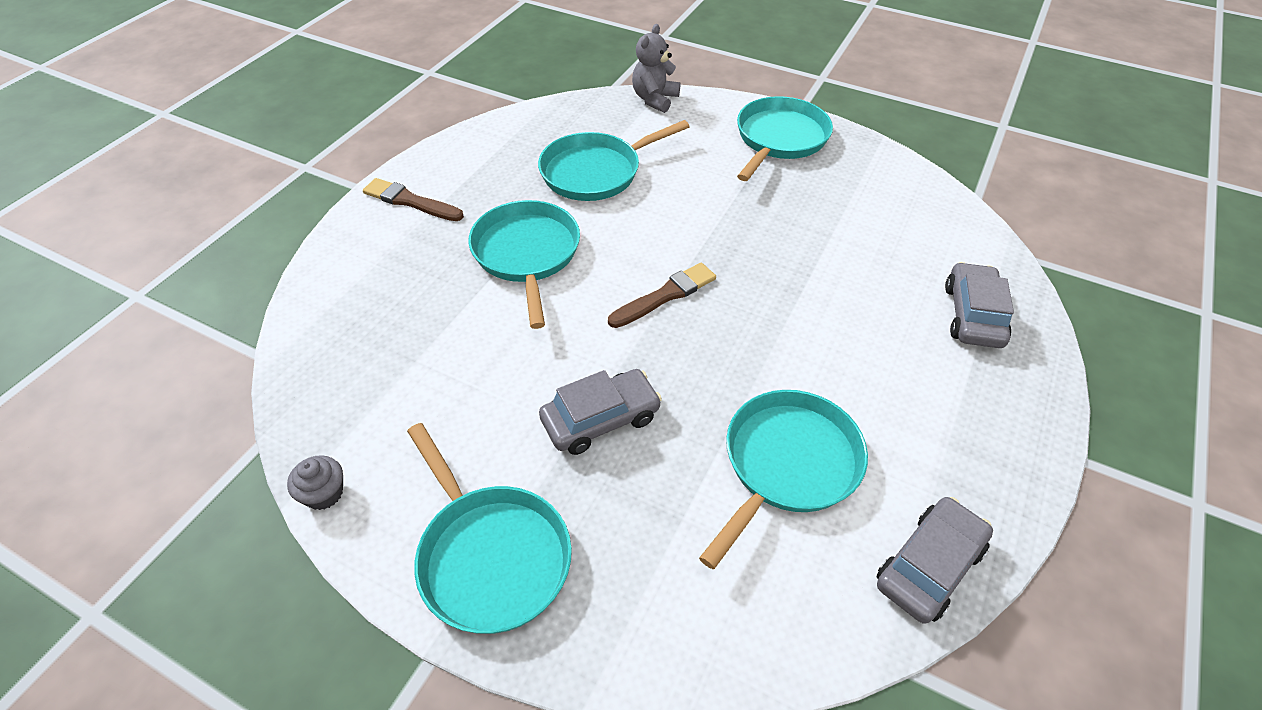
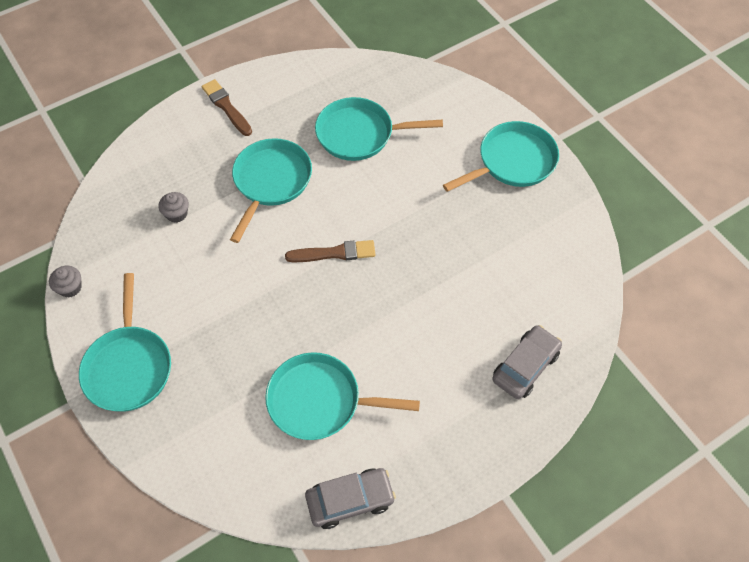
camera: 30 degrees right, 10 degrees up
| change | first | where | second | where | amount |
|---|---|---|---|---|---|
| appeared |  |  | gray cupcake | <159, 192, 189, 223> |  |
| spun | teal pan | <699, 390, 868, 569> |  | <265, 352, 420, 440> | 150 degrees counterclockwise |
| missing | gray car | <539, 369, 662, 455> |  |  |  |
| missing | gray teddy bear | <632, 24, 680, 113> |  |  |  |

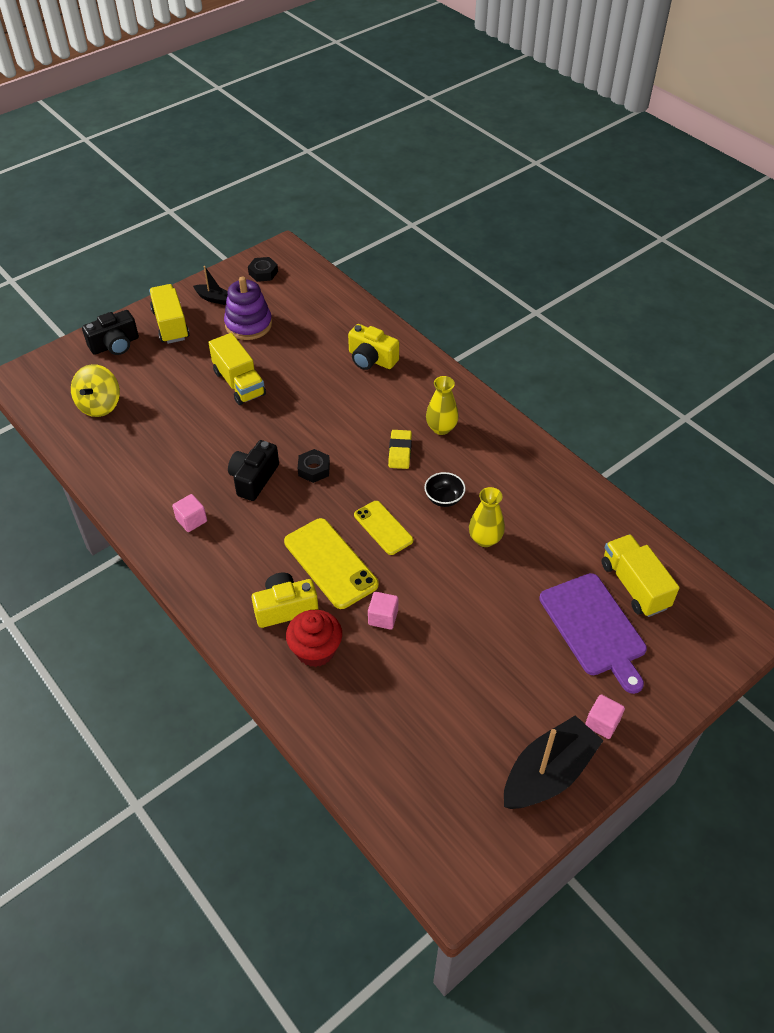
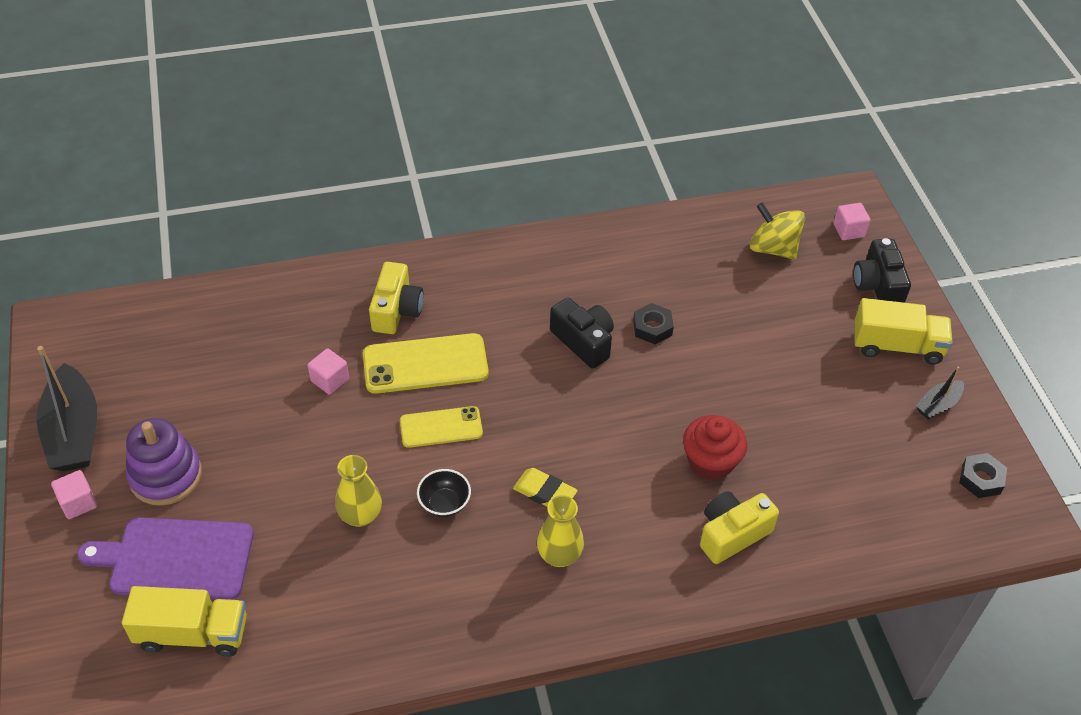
camera: 115 degrees right, 0 degrees up
| change | first | where | second | where | amount |
|---|---|---|---|---|---|
| relocated | purple ring stacker | <224, 276, 272, 340> |  | <126, 418, 202, 506> |  |
| relocated | black hex nut | <298, 449, 330, 483> |  | <633, 303, 674, 344> |  |
| relocated | crimson cupcake | <286, 610, 342, 667> |  | <683, 415, 747, 480> |  |
| relocated | rosy block | <172, 494, 207, 532> |  | <833, 203, 871, 240> |  |
| missing | yellow truck | <208, 333, 266, 405> |  |  |  |

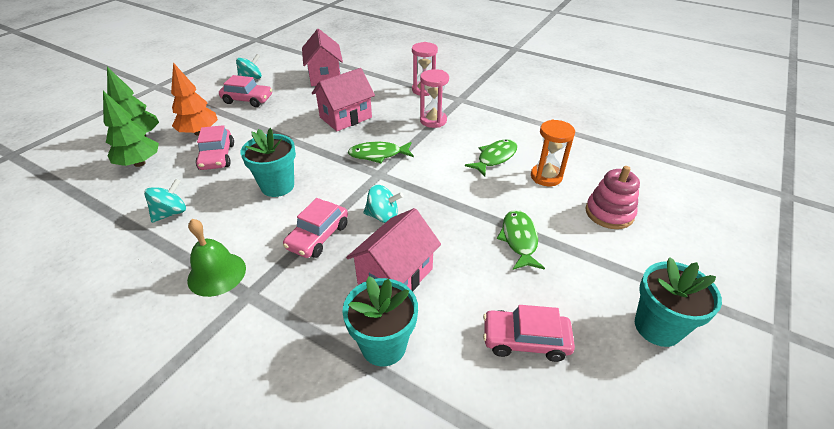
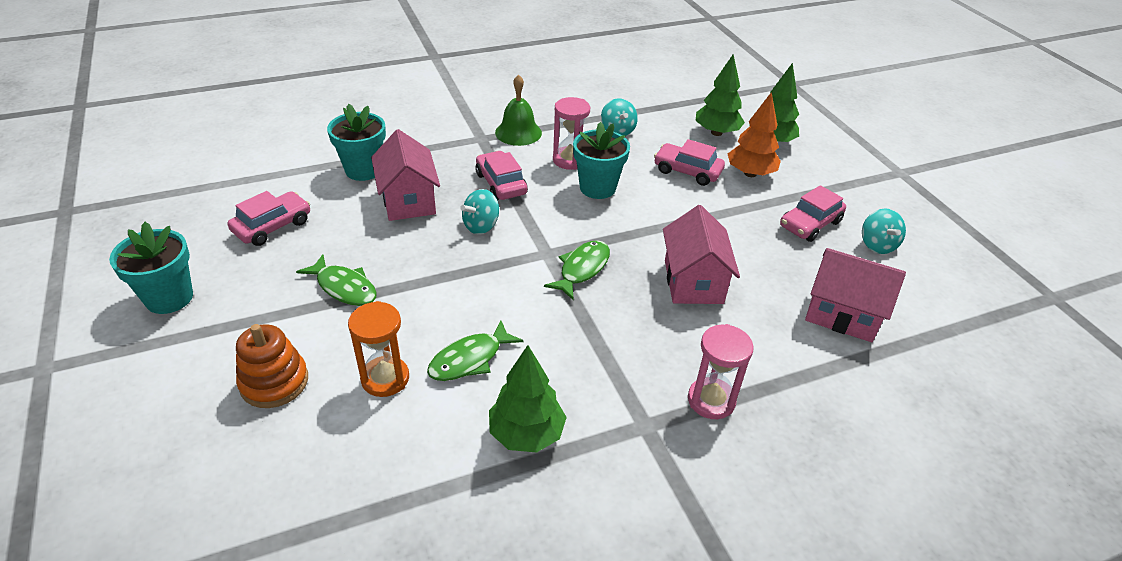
camera: 125 degrees right, 0 degrees up
| change | first | where | second | where | amount |
|---|---|---|---|---|---|
| colour | rosy ring stacker | <586, 166, 640, 229> | bright orange ring stacker | <236, 324, 308, 408> |  |
| spun | emerald toy fish | <465, 139, 517, 176> |  | <427, 320, 523, 381> | 60 degrees clockwise |
| appeared |  |  | emerald fir tree | <489, 345, 567, 452> |  |
| relocated | rosy hourglass | <420, 69, 449, 128> |  | <553, 97, 590, 170> |  |

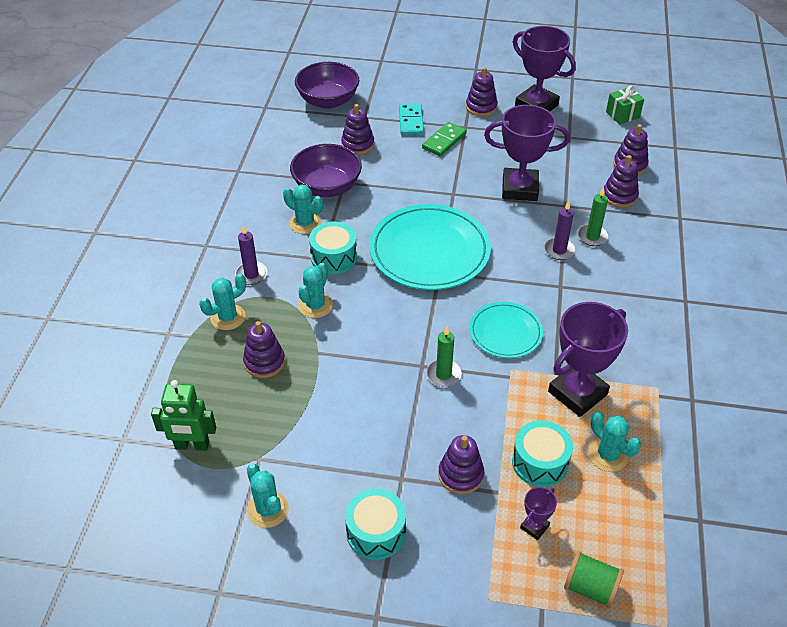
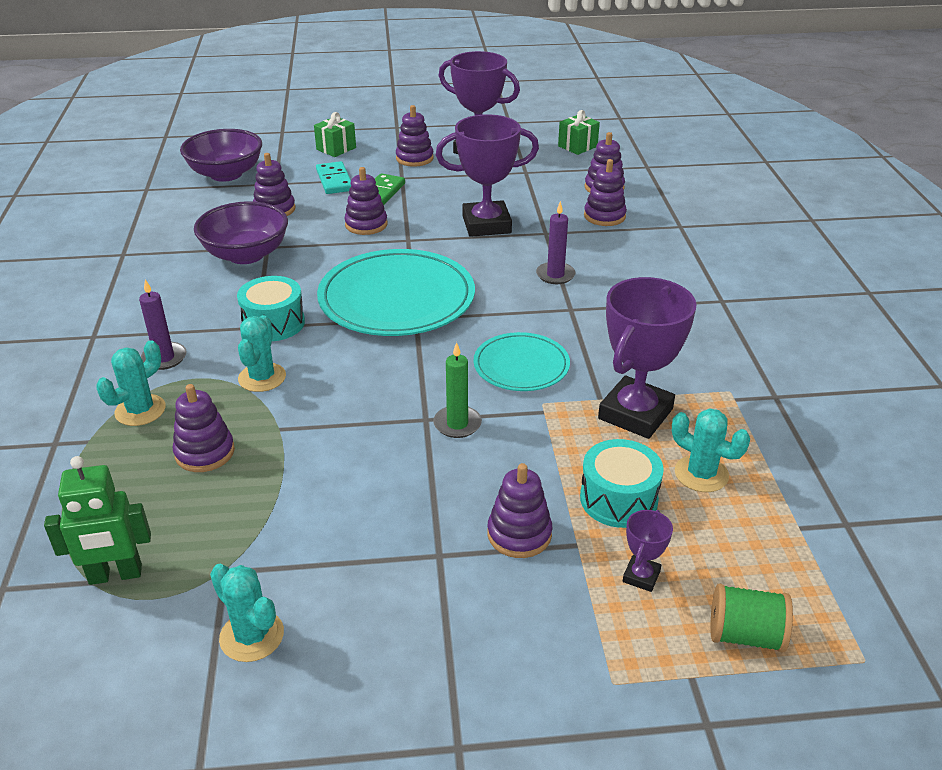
camera: 15 degrees left, 10 degrees down
| change | first | where | second | where | amount |
|---|---|---|---|---|---|
| appeared |  |  | emerald gift | <314, 112, 356, 157> |  |
| appeared |  |  | purple ring stacker | <344, 167, 388, 235> |  |
| missing | teal cactus | <283, 185, 323, 234> |  |  |  |
| missing | teal drum | <345, 488, 406, 560> |  |  |  |
| missing | emerald pillar candle | <577, 187, 609, 246> |  |  |  |

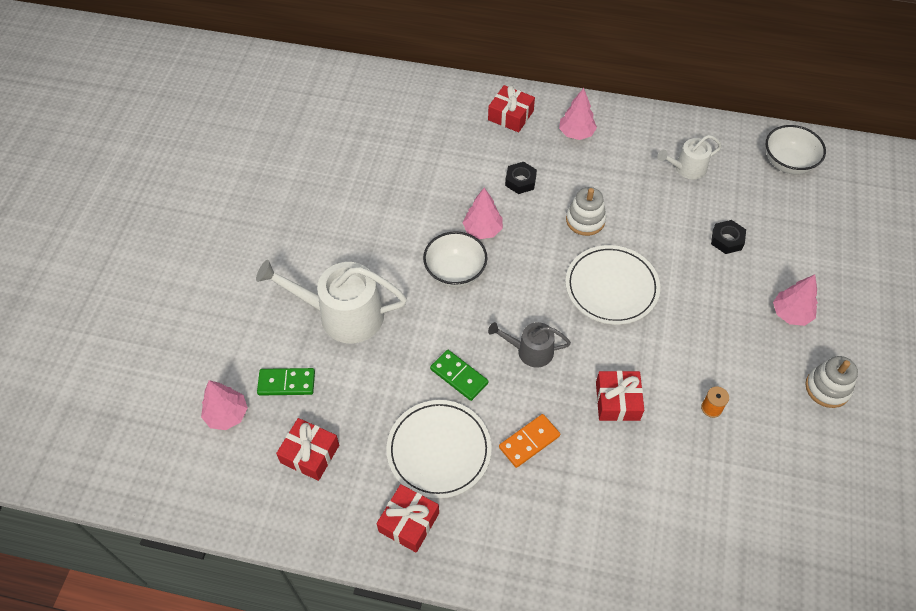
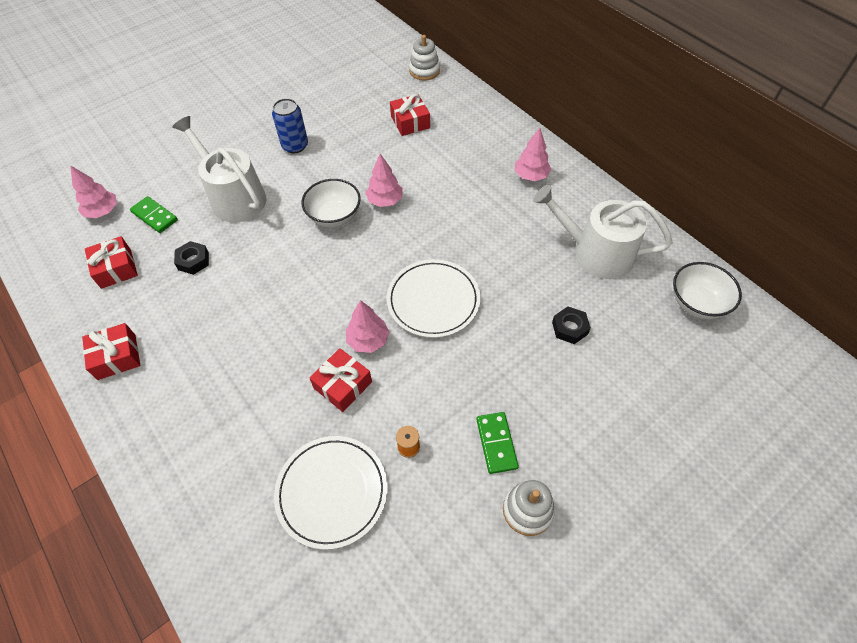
camera: 40 degrees right, 0 degrees up
| change | first | where | second | where | amount |
|---|---|---|---|---|---|
| relocated | black hex nut | <505, 162, 537, 194> |  | <174, 241, 209, 275> |  |
| appeared |  |  | blue tin | <272, 98, 308, 153> |  |
| relocated | snow-white plate | <386, 400, 492, 499> |  | <274, 436, 388, 550> |  |
| relocated | rosy fir tree | <773, 275, 818, 326> |  | <346, 300, 389, 353> |  |
| relocated | crimson gift | <488, 85, 535, 132> |  | <390, 94, 430, 136> |  |
| relocated | snow-white ring stacker | <566, 187, 606, 236> |  | <409, 35, 440, 80> |  |
| relocated | emerald domino tile | <430, 350, 488, 401> |  | <476, 412, 519, 474> |  |
| size | snow-white sprinkling can | <657, 135, 722, 179> |  | <533, 185, 672, 279> | x1.82 |
| missing | gray sprinkling can | <488, 322, 571, 367> |  |  |  |
| missing | bright orange domino tile | <499, 414, 560, 468> |  |  |  |

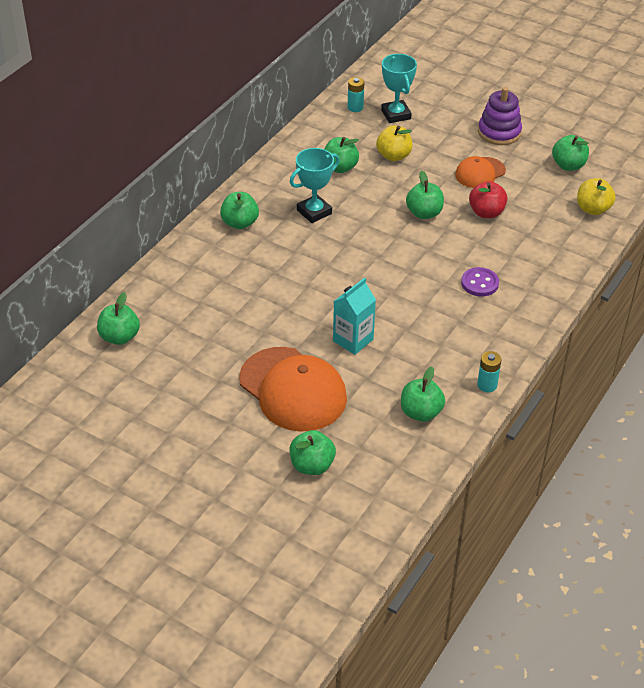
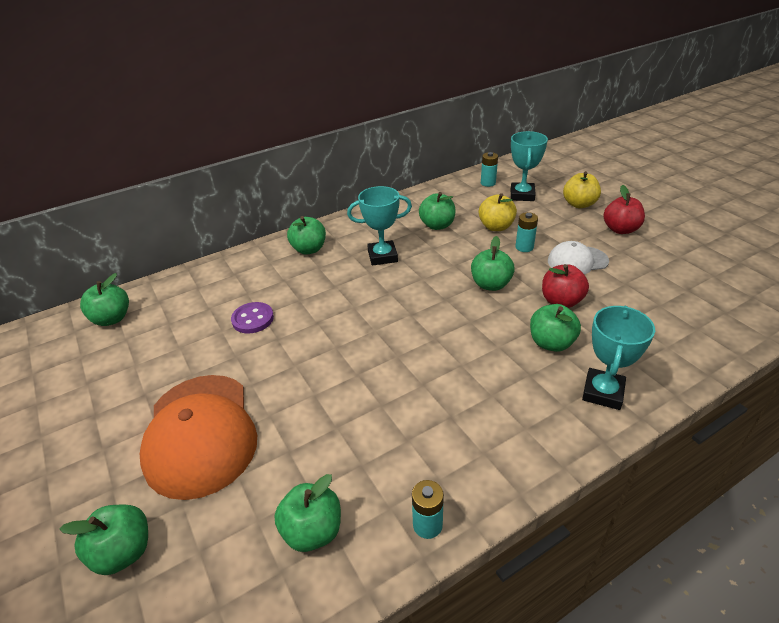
camera: 30 degrees right, 5 degrees down
| change | first | where | second | where | amount |
|---|---|---|---|---|---|
| relocated | purple sewing button | <461, 267, 499, 297> |  | <231, 302, 274, 334> |  |
| appeared |  |  | teal power cell | <515, 212, 538, 252> |  |
| relocated | emerald apple | <552, 135, 589, 171> |  | <530, 304, 581, 352> |  |
| colour | bright orange peaked cap | <455, 156, 506, 188> | snow-white peaked cap | <548, 241, 609, 274> |  |
| relocated | yellow apple | <577, 178, 616, 215> |  | <563, 171, 601, 208> |  |
| appeared |  |  | teal prize cup | <582, 306, 655, 410> |  |
| exchanged | purple ring stacker | <478, 87, 522, 145> | crimson apple | <603, 185, 645, 234> |  |
| missing | teal milk carton | <333, 277, 376, 355> |  |  |  |

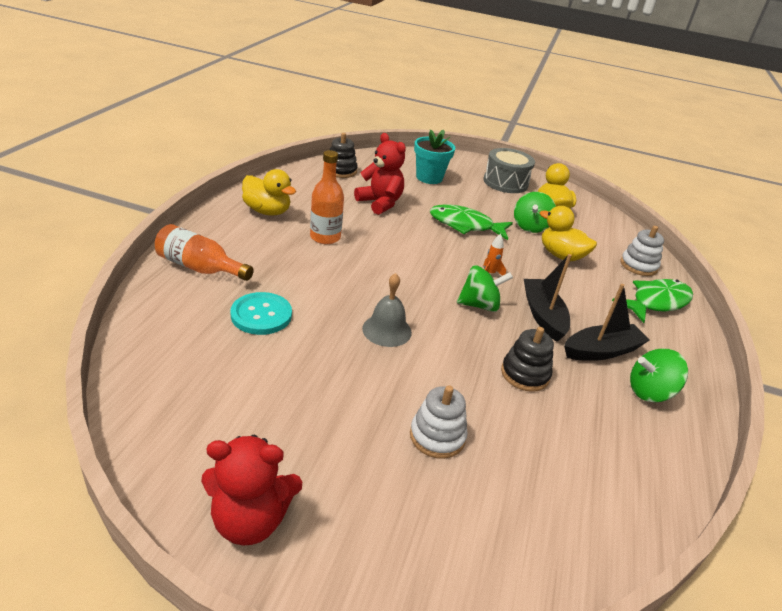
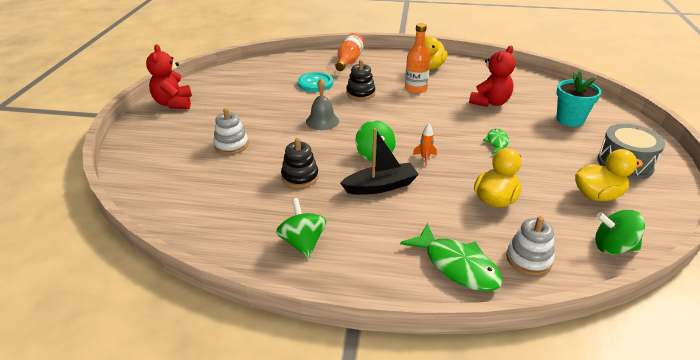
camera: 85 degrees right, 0 degrees up
| change | first | where | second | where | amount |
|---|---|---|---|---|---|
| relocated | black ring stacker | <330, 133, 358, 178> |  | <346, 60, 375, 100> |  |
| size | emerald toy fish | <430, 205, 513, 240> |  | <483, 129, 509, 154> | x0.58 |
| relocated | emerald toy top | <514, 192, 556, 233> |  | <595, 210, 645, 255> |  |
| missing | black toy boat | <564, 284, 650, 361> |  |  |  |

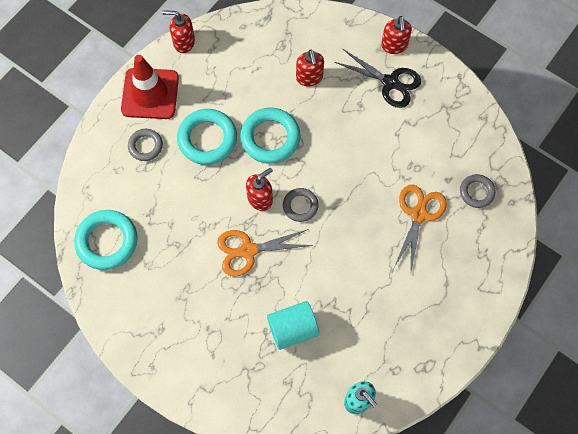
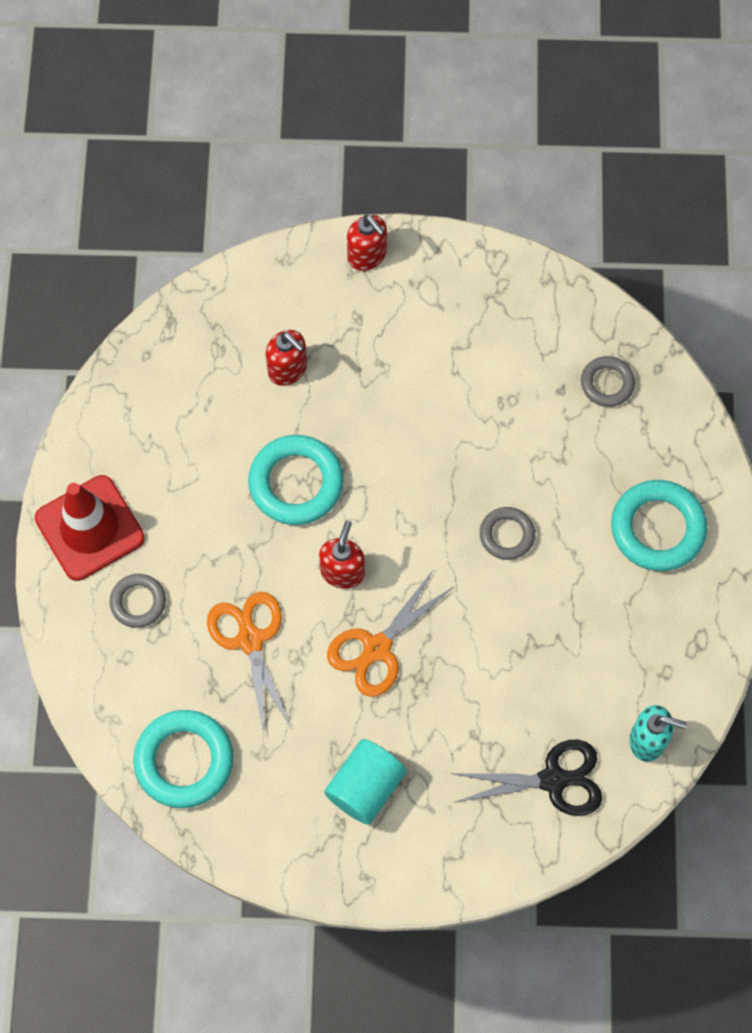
camera: 35 degrees left, 0 degrees up
| change | first | where | second | where | amount |
|---|---|---|---|---|---|
| relocated | bright orange pair of scissors | <394, 185, 447, 271> |  | <207, 592, 291, 735> |  |
| relocated | teal solid cylinder | <267, 301, 319, 350> |  | <324, 739, 407, 825> |  |
| relocated | black pair of scissors | <335, 49, 421, 108> |  | <451, 740, 602, 816> |  |
| relocated | gray torus | <283, 188, 319, 222> |  | <480, 507, 535, 560> |  |
| relocated | teal torus | <177, 109, 237, 165> |  | <611, 480, 707, 571> |  |
| missing | crimson soap pump | <162, 10, 195, 53> |  |  |  |

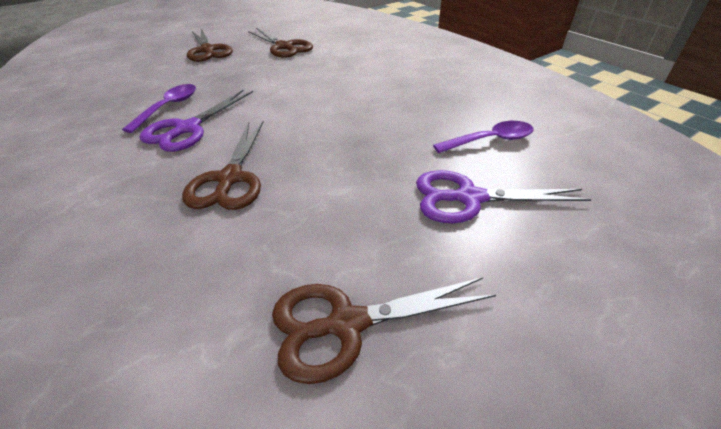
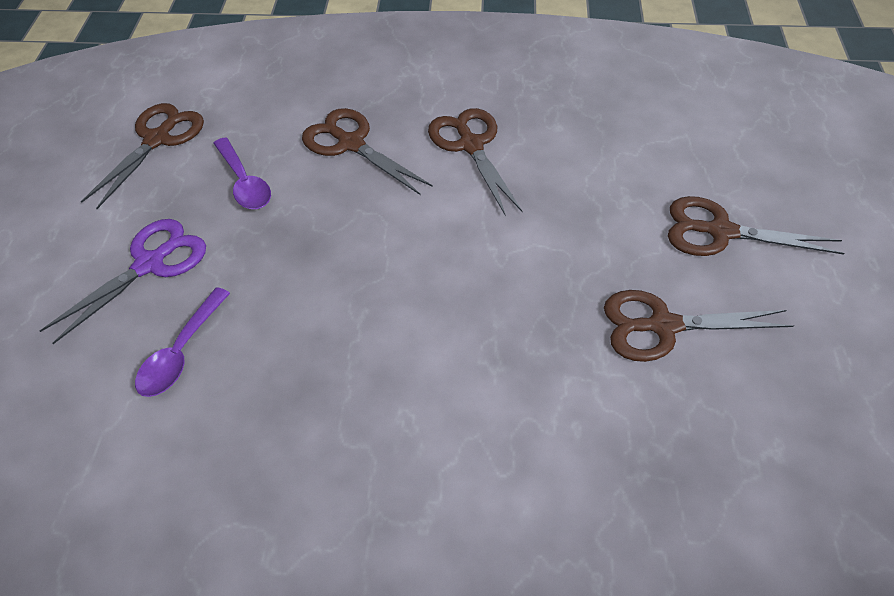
camera: 130 degrees right, 10 degrees up
| change | first | where | second | where | amount |
|---|---|---|---|---|---|
| relocated | purple tablespoon | <122, 84, 196, 133> |  | <213, 137, 271, 209> |  |
| colour | purple pair of scissors | <140, 90, 253, 152> | dark brown pair of scissors | <428, 108, 523, 216> |  |

